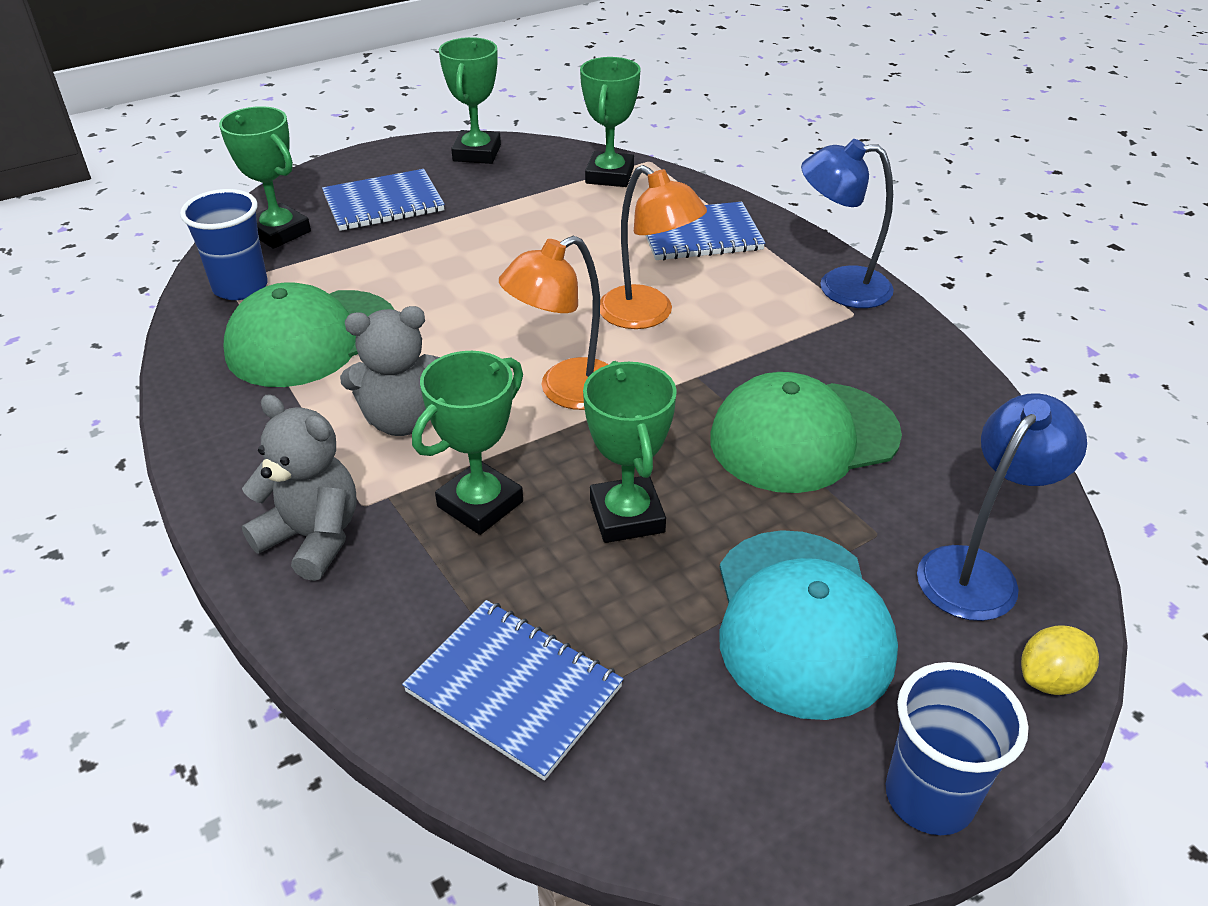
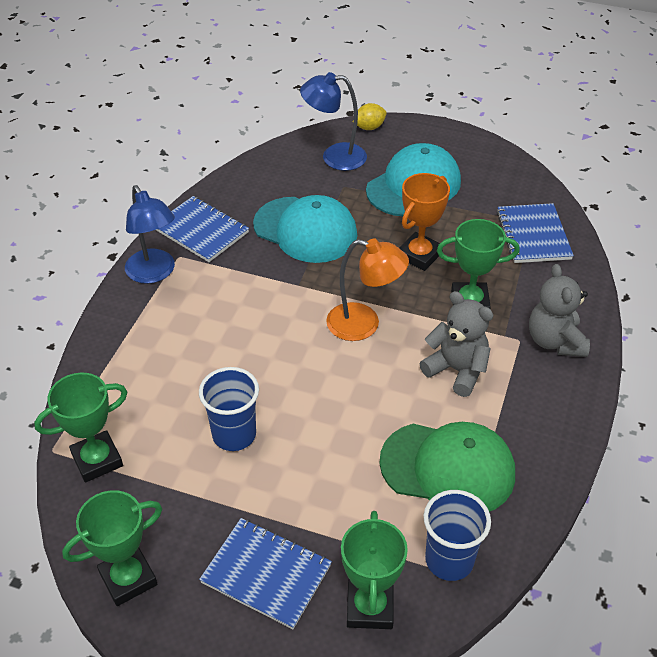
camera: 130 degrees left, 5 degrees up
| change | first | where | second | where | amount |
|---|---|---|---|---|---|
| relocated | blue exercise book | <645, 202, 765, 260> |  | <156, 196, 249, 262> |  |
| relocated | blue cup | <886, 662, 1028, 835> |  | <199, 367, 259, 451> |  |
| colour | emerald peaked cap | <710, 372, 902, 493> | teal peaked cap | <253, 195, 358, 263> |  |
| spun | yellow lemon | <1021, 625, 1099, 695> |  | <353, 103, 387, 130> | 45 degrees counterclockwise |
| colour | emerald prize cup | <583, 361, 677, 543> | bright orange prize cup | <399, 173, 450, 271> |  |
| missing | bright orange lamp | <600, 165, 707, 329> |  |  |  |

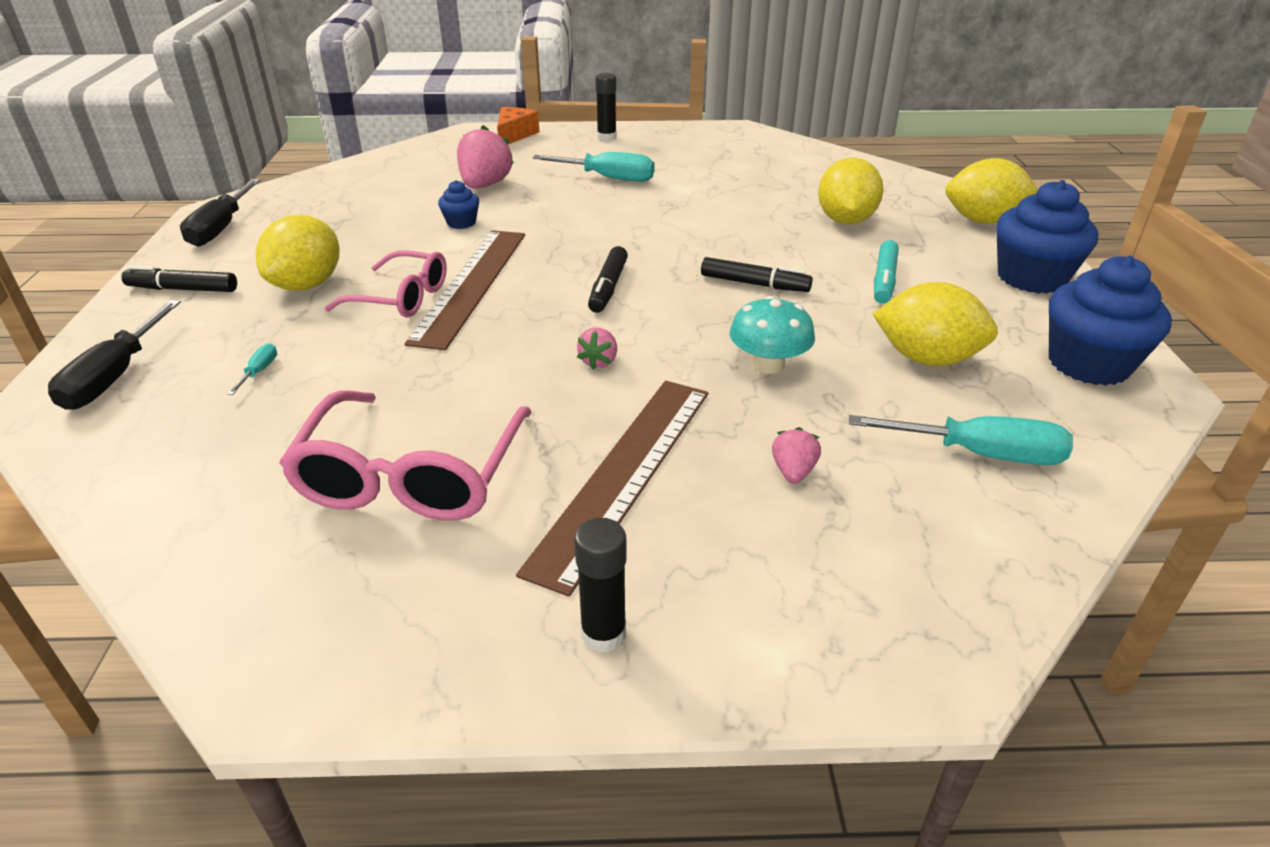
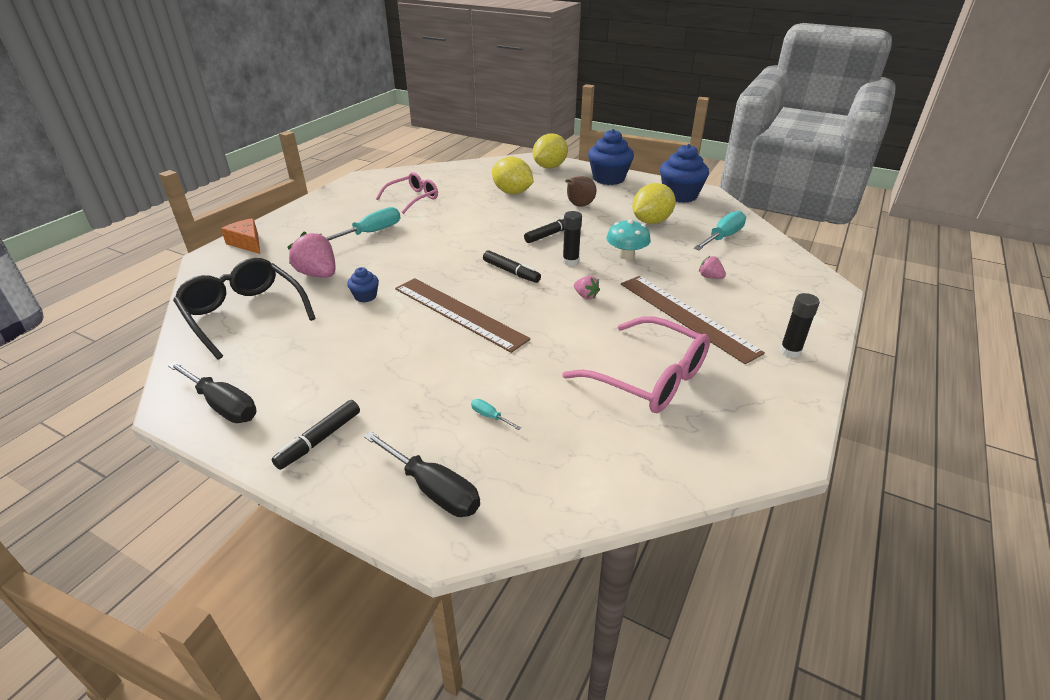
camera: 60 degrees left, 0 degrees up
| change | first | where | second | where | amount |
|---|---|---|---|---|---|
| appeared |  |  | black eyeglasses | <173, 258, 316, 360> |  |
| relocated | rosy eyeglasses | <325, 250, 447, 318> |  | <376, 172, 438, 214> |  |
| relocated | black glue | <595, 73, 617, 141> |  | <562, 211, 582, 266> |  |
| exchanged | teal marker | <874, 240, 899, 304> | dark brown toy pear | <565, 176, 596, 207> |  |
| missing | yellow lemon | <256, 215, 340, 291> |  |  |  |

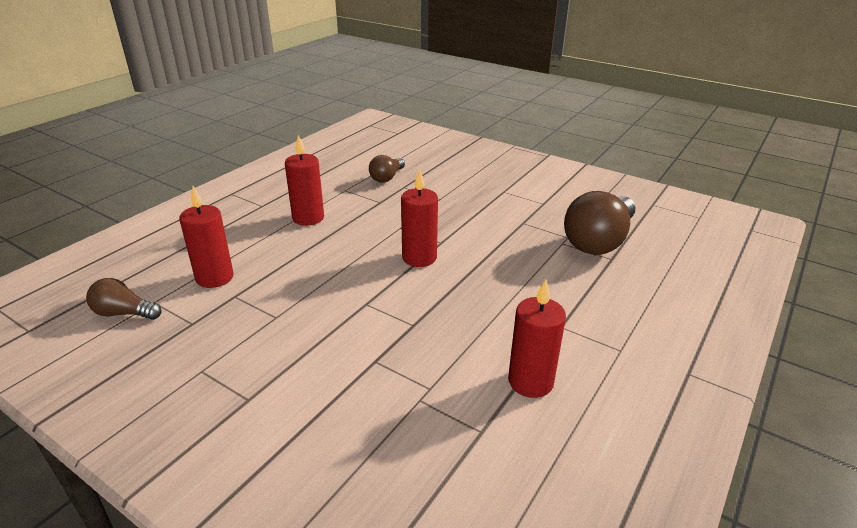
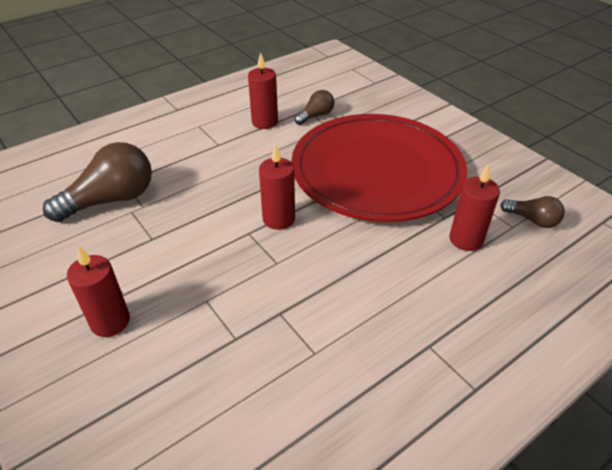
camera: 160 degrees left, 10 degrees up
| change | first | where | second | where | amount |
|---|---|---|---|---|---|
| relocated | crimson pillar candle | <285, 135, 324, 226> |  | <67, 246, 130, 337> |  |
| appeared |  |  | crimson plate | <291, 114, 467, 222> |  |
| relocated | dark brown light bulb | <369, 155, 405, 183> |  | <294, 90, 334, 125> |  |

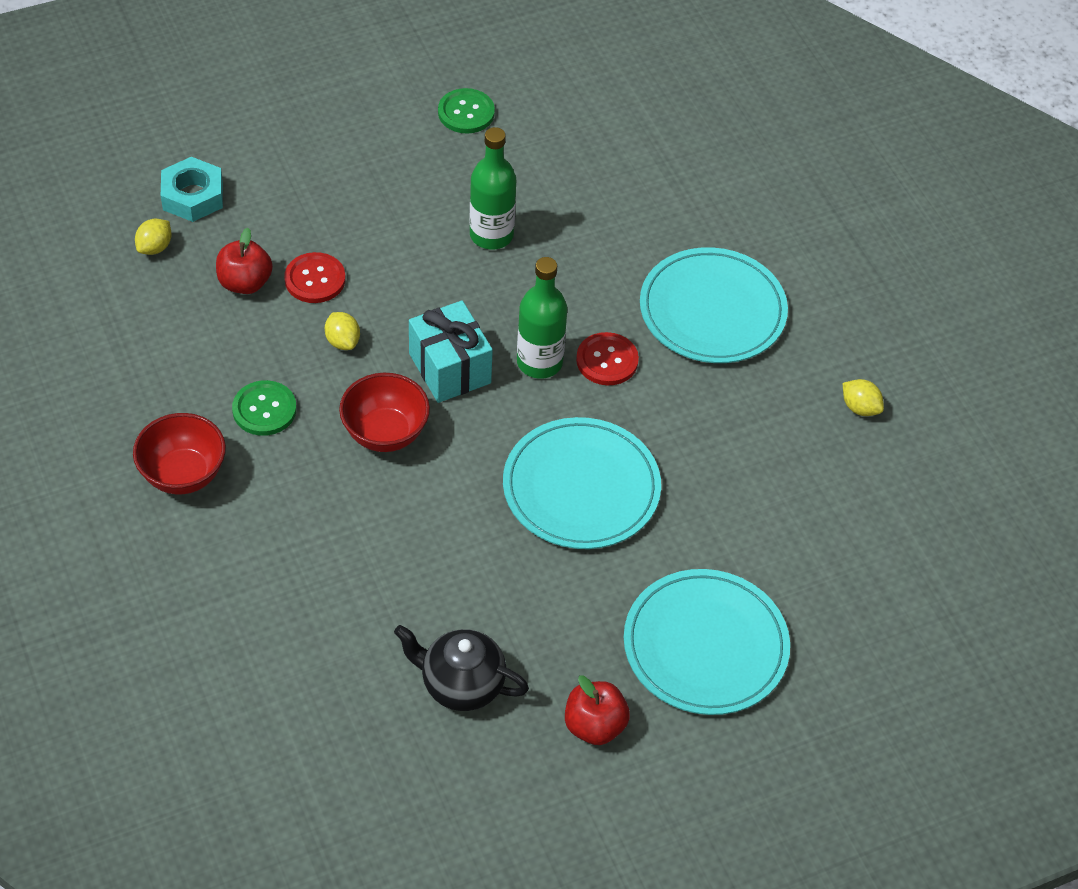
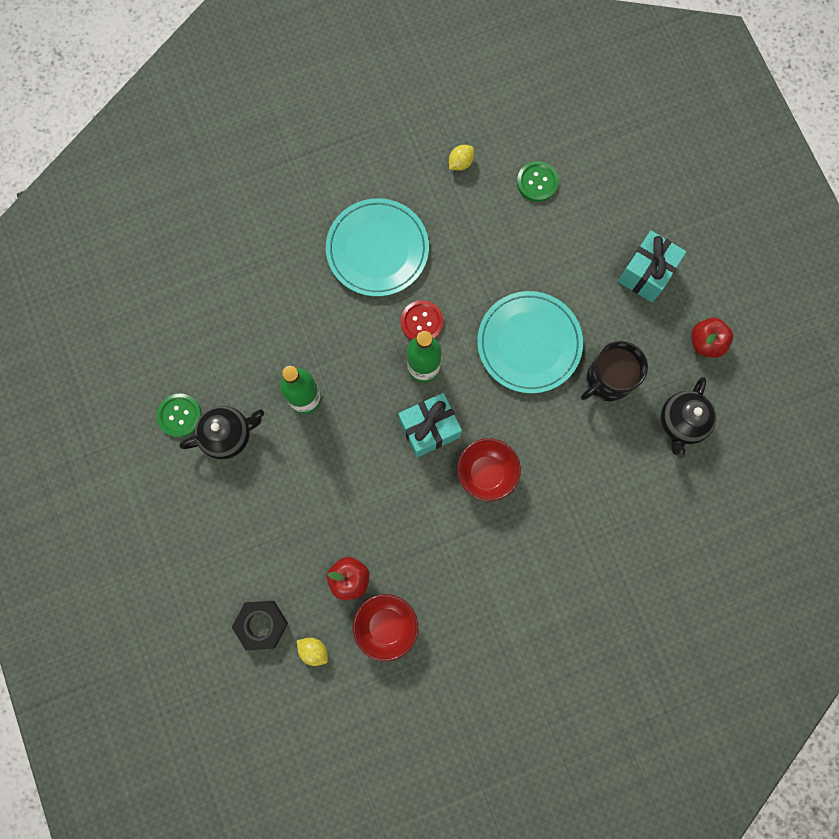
camera: 85 degrees left, 25 degrees up
| change | first | where | second | where | amount |
|---|---|---|---|---|---|
| appeared |  |  | black tea pot | <180, 406, 264, 459> |  |
| colour | teal hex nut | <161, 157, 223, 222> | black hex nut | <232, 601, 288, 651> |  |
| relocated | crimson deep dish | <133, 413, 226, 494> |  | <353, 594, 418, 661> |  |
| relocated | emerald sewing button | <232, 380, 297, 436> |  | <517, 161, 559, 202> |  |
| appeared |  |  | black coffee mug | <581, 341, 648, 402> |  |
| exchanged | teal plate | <624, 569, 790, 715> | teal gift | <618, 231, 686, 302> |  |
| missing | crimson sewing button | <284, 252, 346, 303> |  |  |  |
| missing | yellow lemon | <325, 312, 360, 350> |  |  |  |

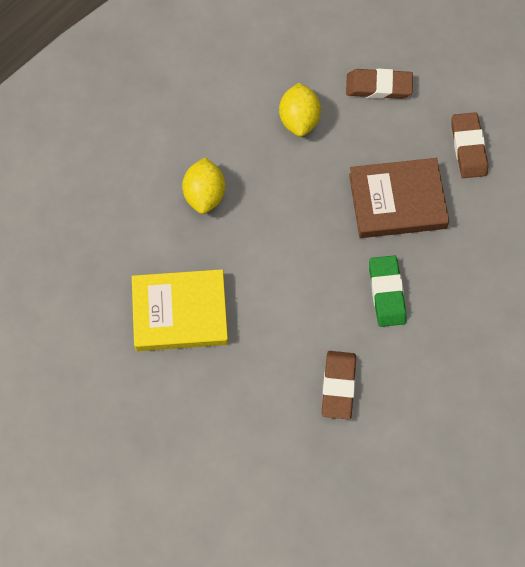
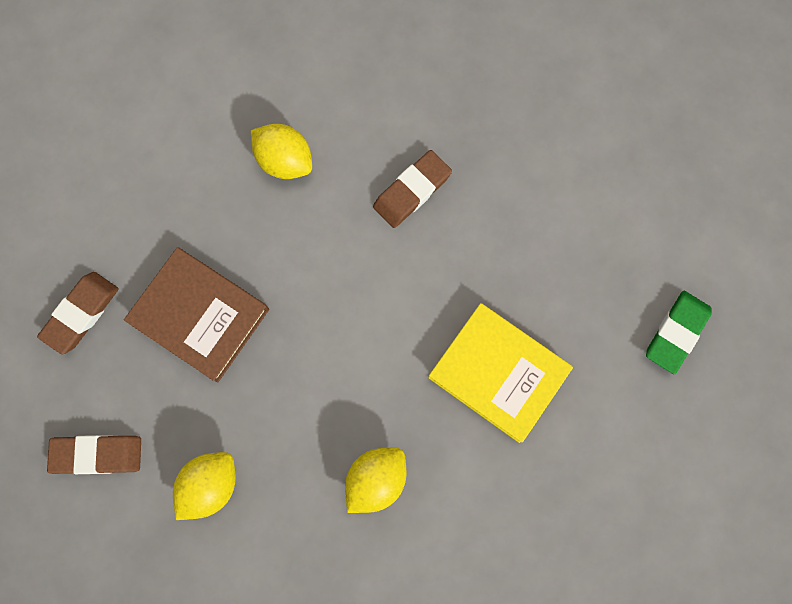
camera: 140 degrees left, 10 degrees up
| change | first | where | second | where | amount |
|---|---|---|---|---|---|
| spun | dark brown eraser | <346, 69, 413, 99> |  | <47, 435, 141, 474> | 45 degrees counterclockwise |
| appeared |  |  | yellow lemon | <251, 124, 312, 179> |  |
| relocated | emerald eraser | <369, 255, 406, 327> |  | <646, 291, 712, 374> |  |

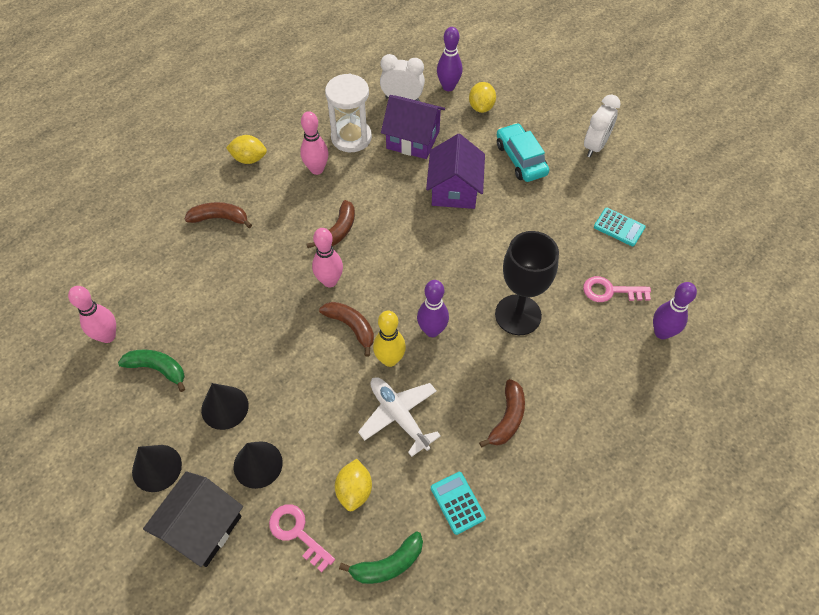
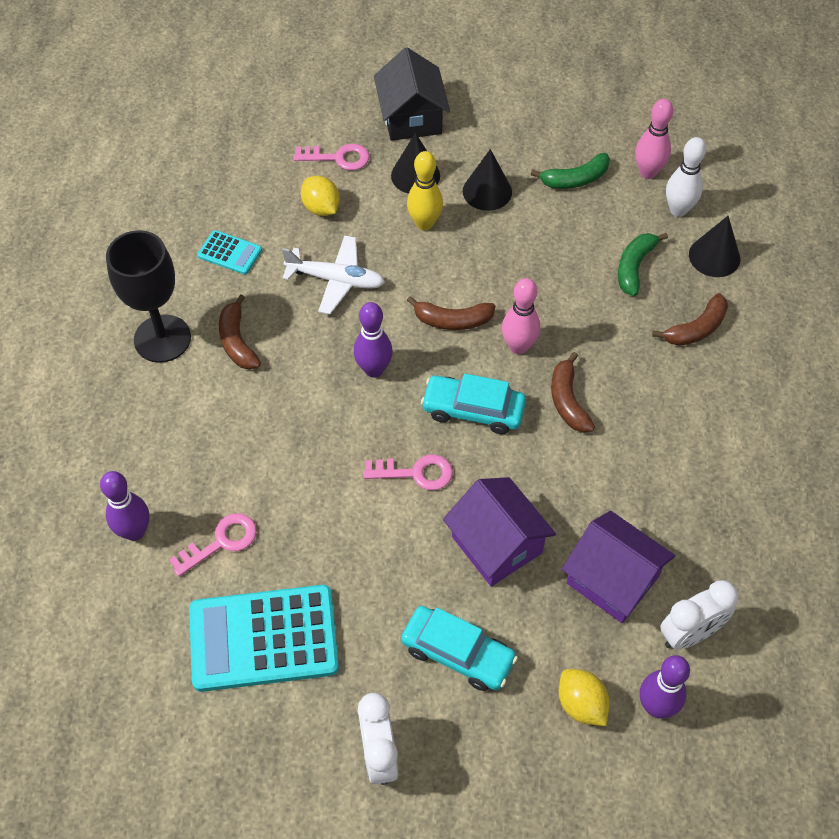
camera: 140 degrees right, 0 degrees up
| change | first | where | second | where | amount |
|---|---|---|---|---|---|
| relocated | black wine glass | <495, 231, 559, 335> |  | <106, 230, 191, 363> |  |
| size | teal pocket calculator | <594, 208, 646, 246> |  | <189, 585, 339, 692> | x2.14 |
| appeared |  |  | rosy latchkey | <363, 454, 453, 490> |  |
| relocated | yellow bowling pin | <373, 311, 406, 367> |  | <407, 151, 443, 230> |  |
| appeared |  |  | teal car | <421, 373, 526, 434> |  |
| spun | purple cottage | <381, 95, 445, 159> |  | <562, 511, 675, 623> | 60 degrees clockwise |
| relocated | emerald banana | <339, 531, 423, 584> |  | <618, 233, 668, 296> |  |
| appeared |  |  | snow-white bowling pin | <666, 137, 706, 217> |  |
| relocated | black cone | <132, 445, 182, 492> |  | <689, 216, 740, 277> |  |
| missing | yellow lemon | <226, 135, 267, 164> |  |  |  |
| missing | rosy bowling pin | <300, 111, 328, 175> |  |  |  |
| missing | snow-white hourglass | <325, 74, 372, 152> |  |  |  |

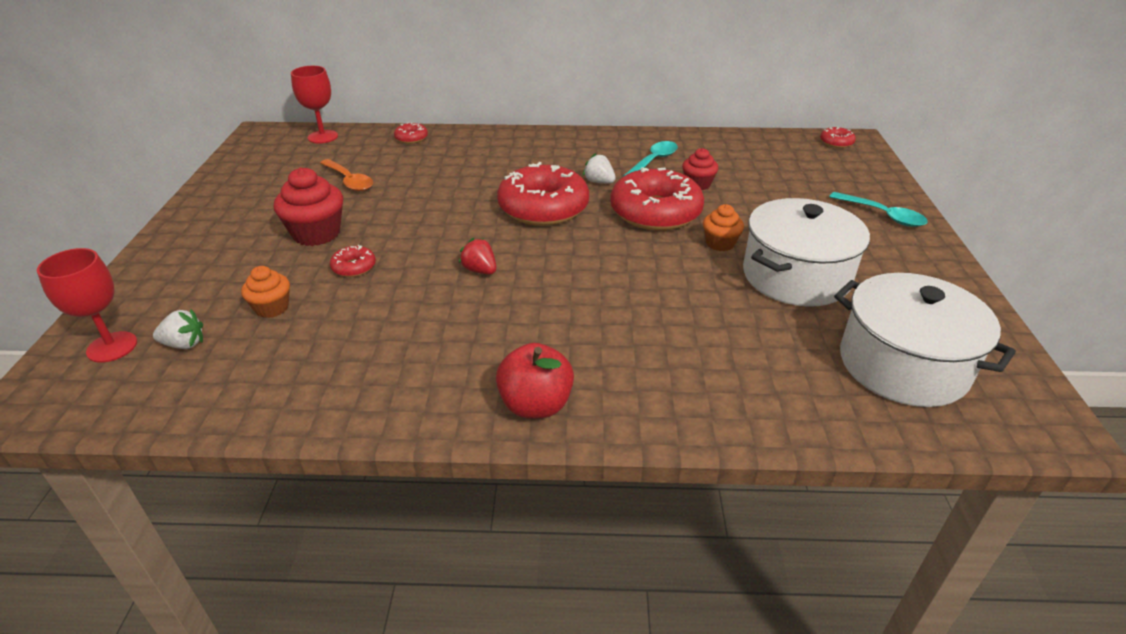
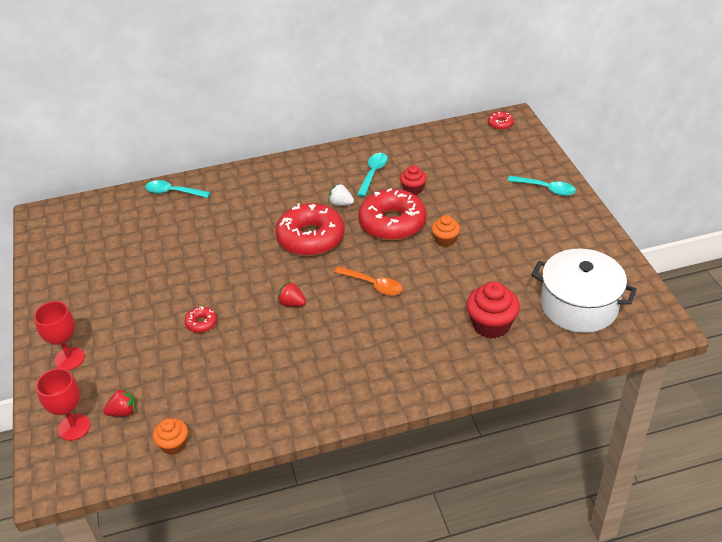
camera: 15 degrees left, 5 degrees up
| change | first | where | second | where | amount |
|---|---|---|---|---|---|
| relocated | crimson wine glass | <291, 66, 338, 144> |  | <34, 301, 85, 370> |  |
| colour | snow-white strawberry | <153, 309, 203, 349> | crimson strawberry | <103, 388, 136, 417> |  |
| exchanged | crimson doughnut | <394, 122, 428, 144> | teal tablespoon | <145, 180, 210, 198> |  |
| relocated | bright orange cupcake | <241, 266, 290, 318> |  | <153, 418, 188, 455> |  |
| relocated | bright orange tablespoon | <320, 159, 373, 191> |  | <334, 266, 403, 296> |  |
| relocated | crimson cupcake | <274, 167, 343, 246> |  | <466, 281, 520, 339> |  |
| missing | crimson apple | <496, 343, 574, 419> |  |  |  |
| missing | snow-white pot | <743, 198, 870, 307> |  |  |  |

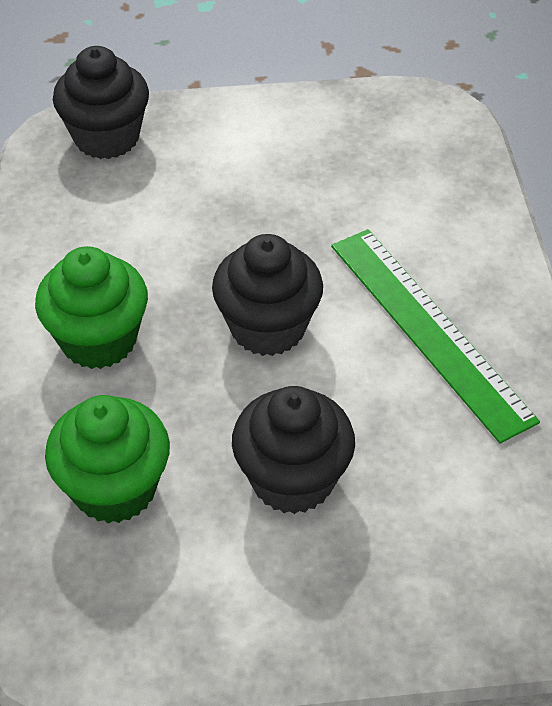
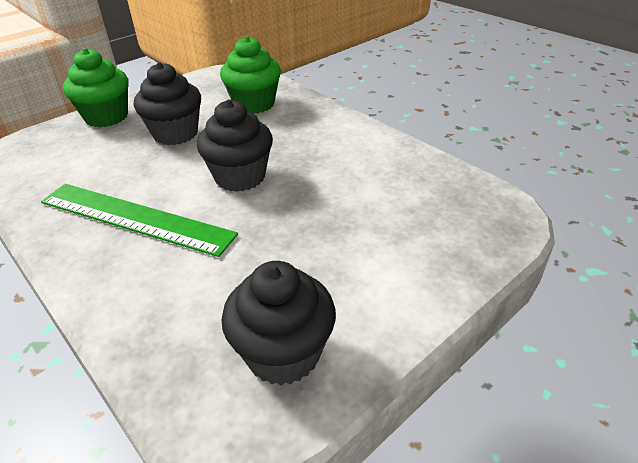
camera: 145 degrees right, 10 degrees down
| change | first | where | second | where | amount |
|---|---|---|---|---|---|
| relocated | emerald cupcake | <35, 246, 148, 369> |  | <63, 48, 129, 127> |  |
| relocated | black cupcake | <53, 46, 149, 159> |  | <222, 261, 336, 385> |  |

